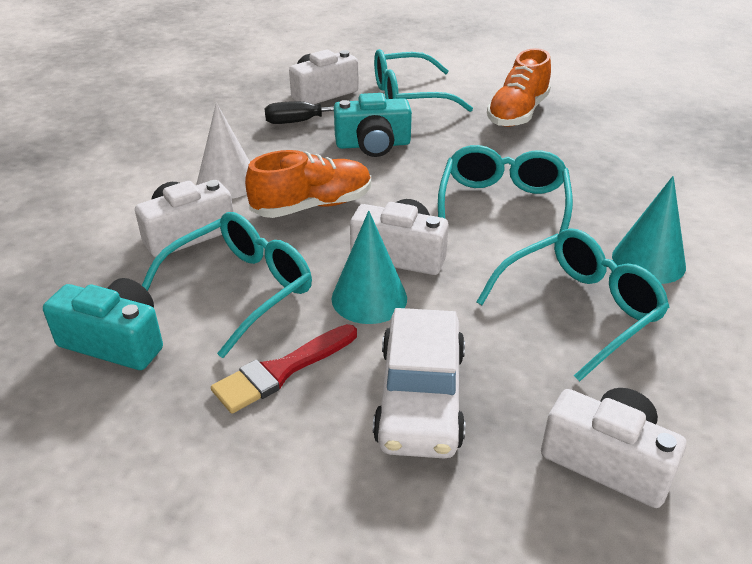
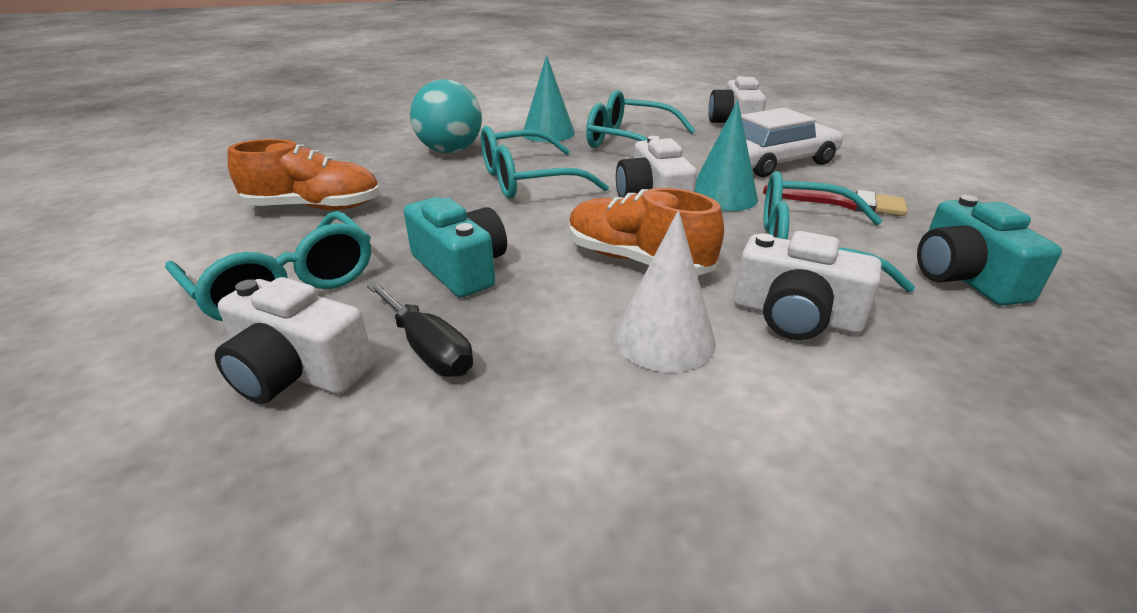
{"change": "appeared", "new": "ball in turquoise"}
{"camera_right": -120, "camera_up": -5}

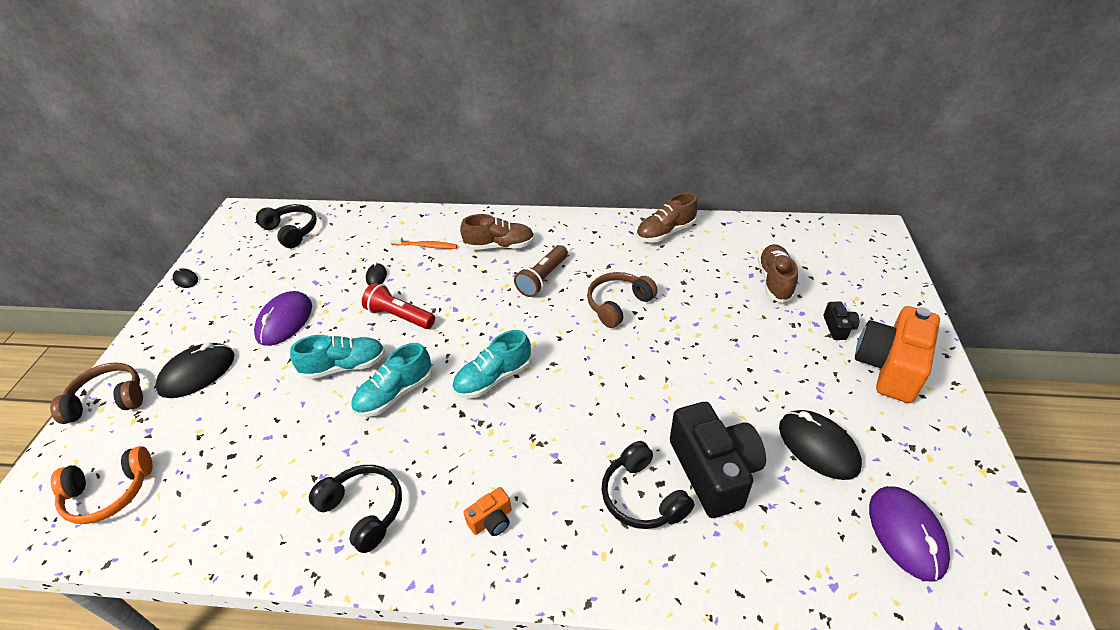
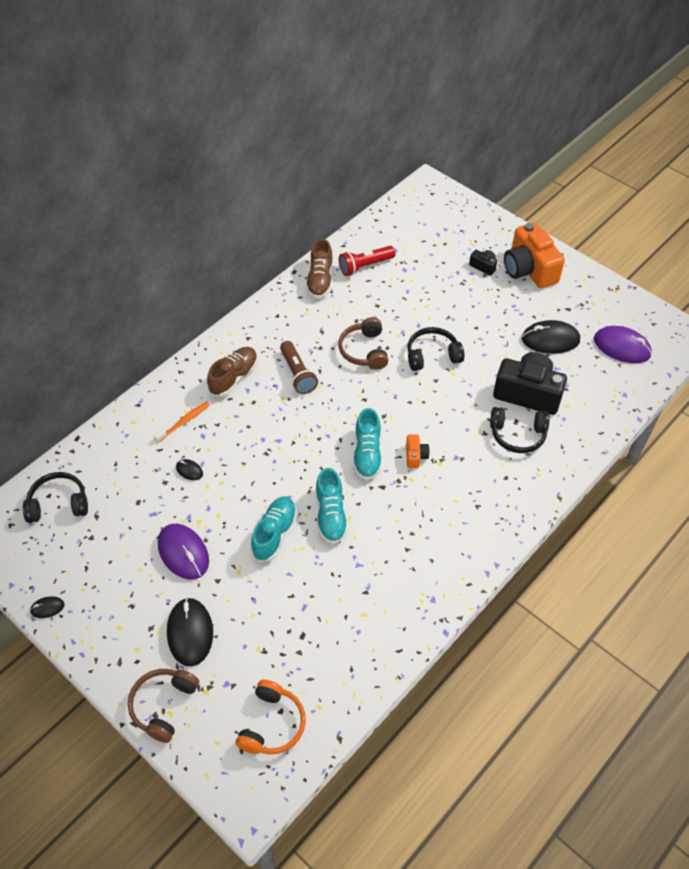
{"change": "relocated", "old": "flashlight in red"}
{"change": "relocated", "old": "camera in orange (no. 1 from left)"}
{"change": "relocated", "old": "headphones in black (no. 2 from left)"}
{"change": "missing", "old": "shoe in brown (no. 3 from left)"}
{"camera_right": -55, "camera_up": 10}

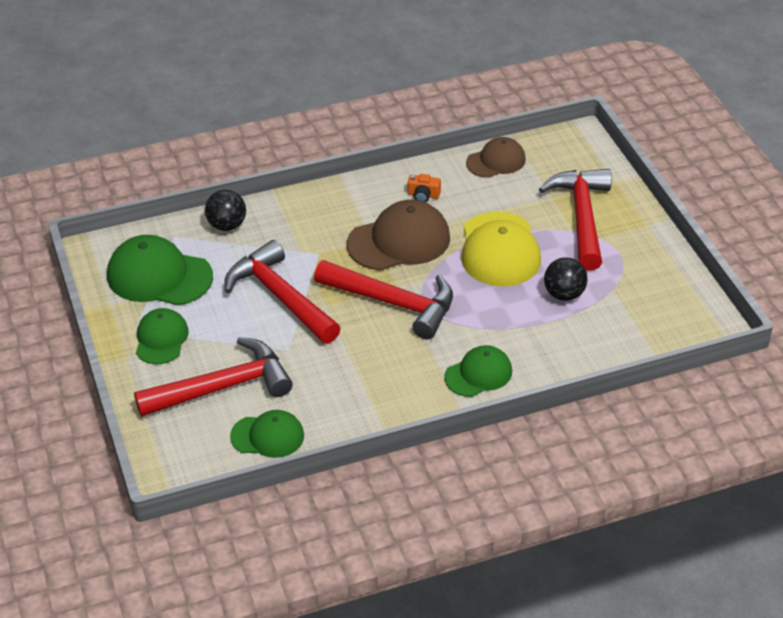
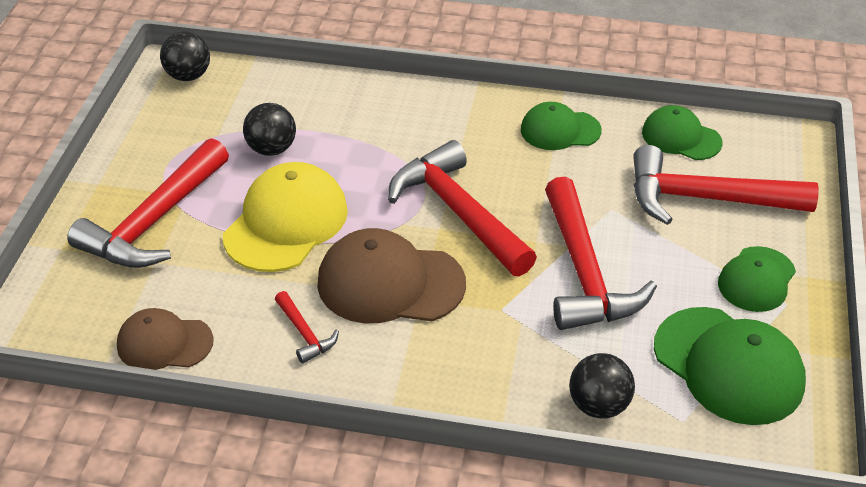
{"change": "appeared", "new": "ball in black (no. 1 from left)"}
{"change": "exchanged", "old": "camera in orange", "new": "hammer in red (no. 2 from left)"}
{"change": "relocated", "old": "cap in green (no. 4 from left in the first image)", "new": "cap in green (no. 1 from left)"}
{"camera_right": -150, "camera_up": 0}

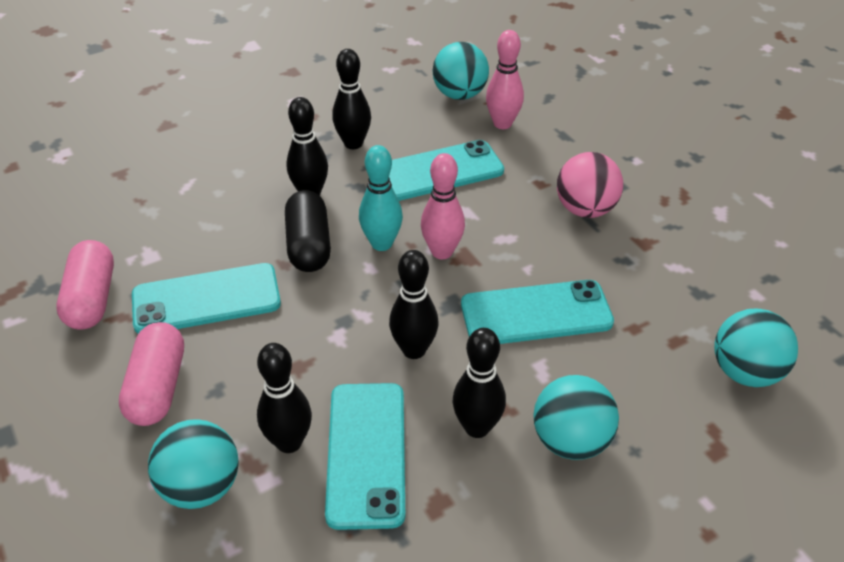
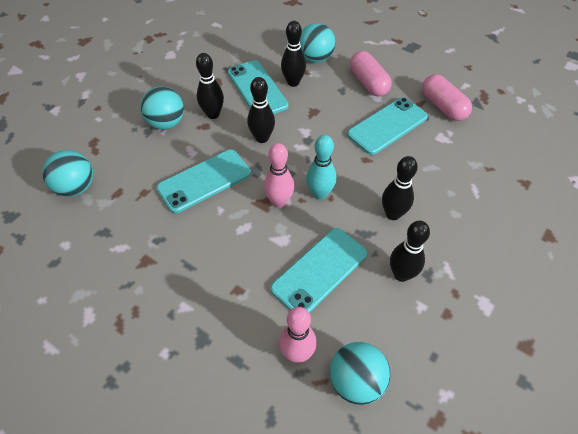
{"change": "missing", "old": "capsule in black"}
{"change": "missing", "old": "ball in pink"}
{"camera_right": 155, "camera_up": 10}

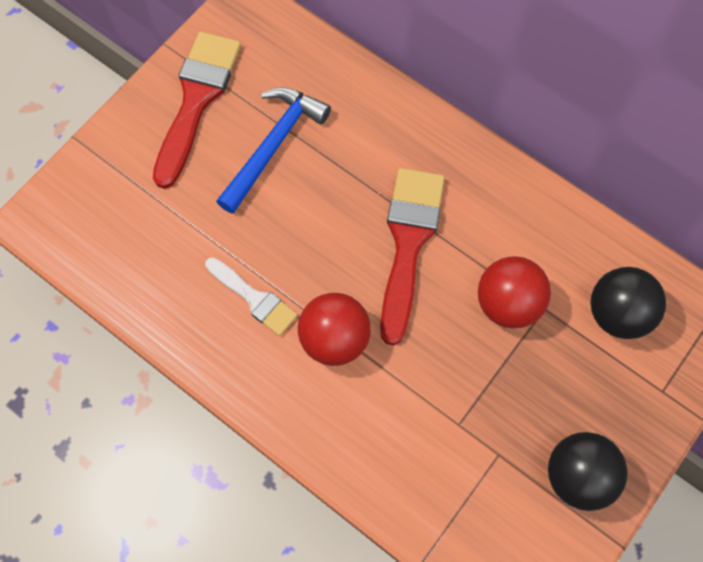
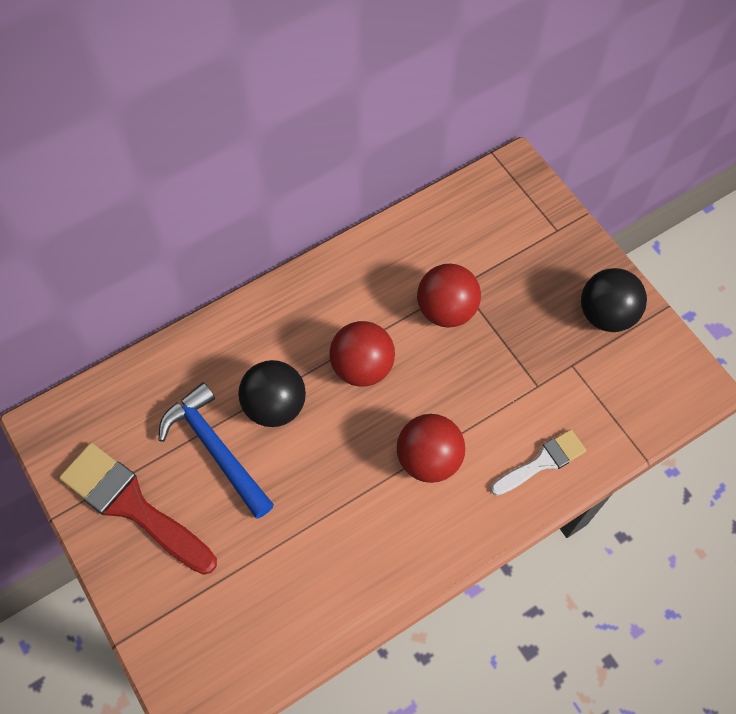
{"change": "relocated", "old": "ball in black (no. 2 from left in the first image)", "new": "ball in black (no. 1 from left)"}
{"change": "exchanged", "old": "brush in red (no. 2 from left)", "new": "ball in red (no. 1 from left)"}
{"change": "relocated", "old": "brush in white"}
{"camera_right": -70, "camera_up": -5}

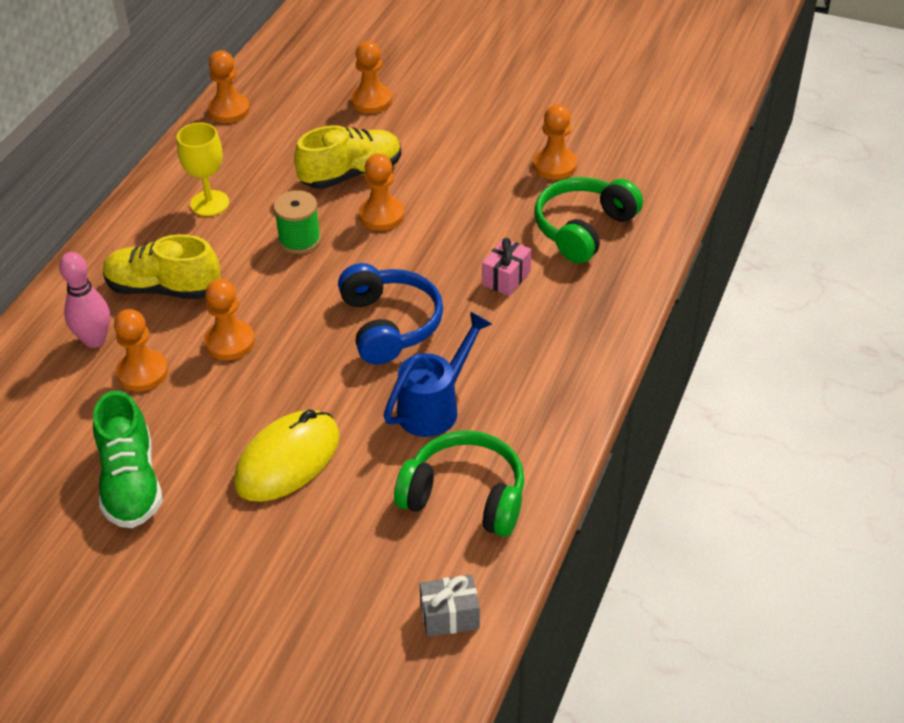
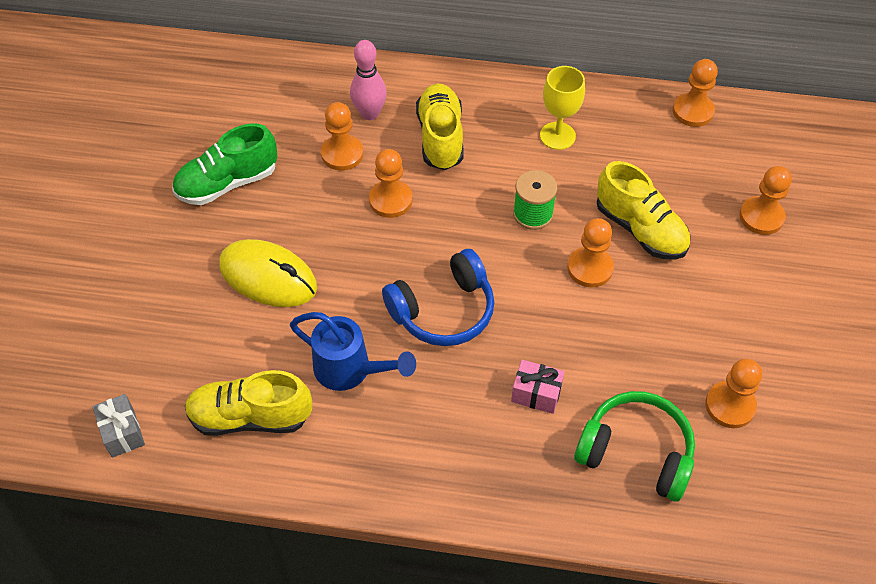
{"change": "exchanged", "old": "headphones in green (no. 1 from left)", "new": "shoe in yellow (no. 1 from left)"}
{"camera_right": 75, "camera_up": 10}

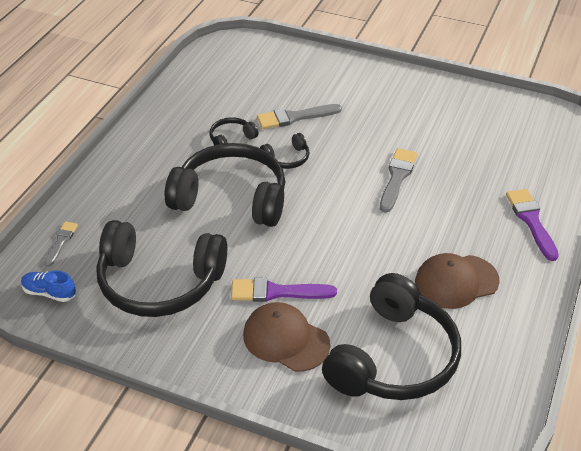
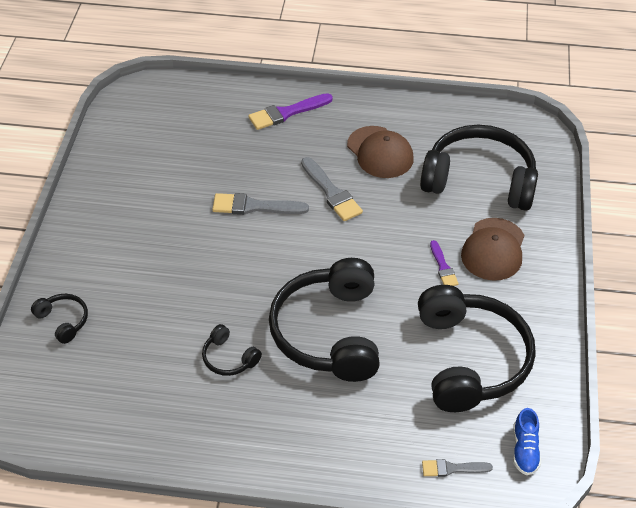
{"change": "relocated", "old": "headphones in black (no. 4 from left in the first image)", "new": "headphones in black (no. 1 from left)"}
{"change": "relocated", "old": "brush in grey (no. 2 from left)"}
{"change": "size", "old": "brush in purple (no. 1 from left in the first image)", "factor": 0.61}
{"camera_right": -105, "camera_up": 5}

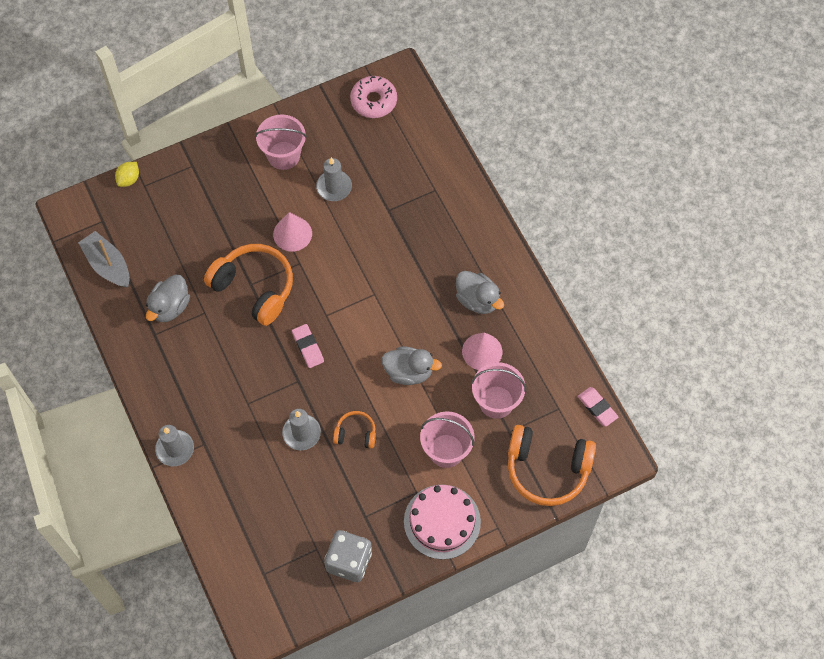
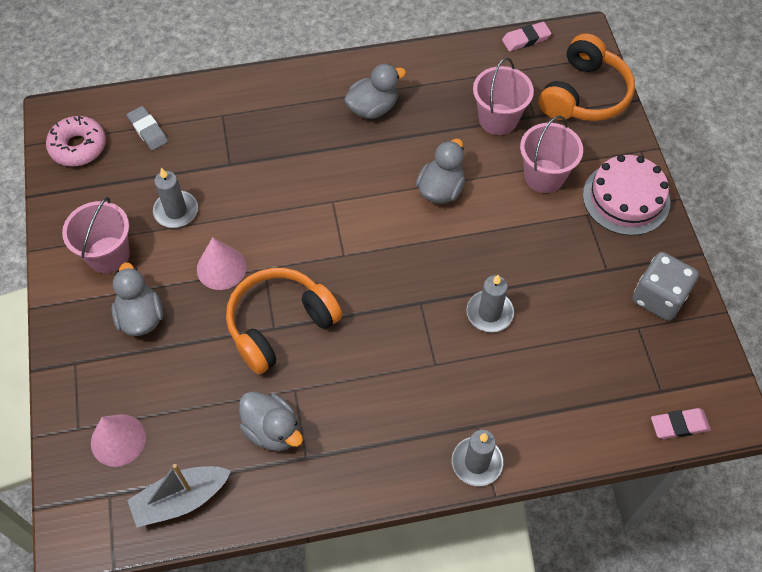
{"change": "relocated", "old": "cone in pink (no. 2 from left in the first image)", "new": "cone in pink (no. 1 from left)"}
{"change": "appeared", "new": "duck in grey (no. 1 from left)"}
{"change": "appeared", "new": "eraser in grey"}
{"change": "relocated", "old": "eraser in pink (no. 1 from left in the first image)", "new": "eraser in pink (no. 2 from left)"}
{"change": "missing", "old": "lemon in yellow"}
{"change": "missing", "old": "headphones in orange (no. 2 from left)"}
{"camera_right": -75, "camera_up": -5}

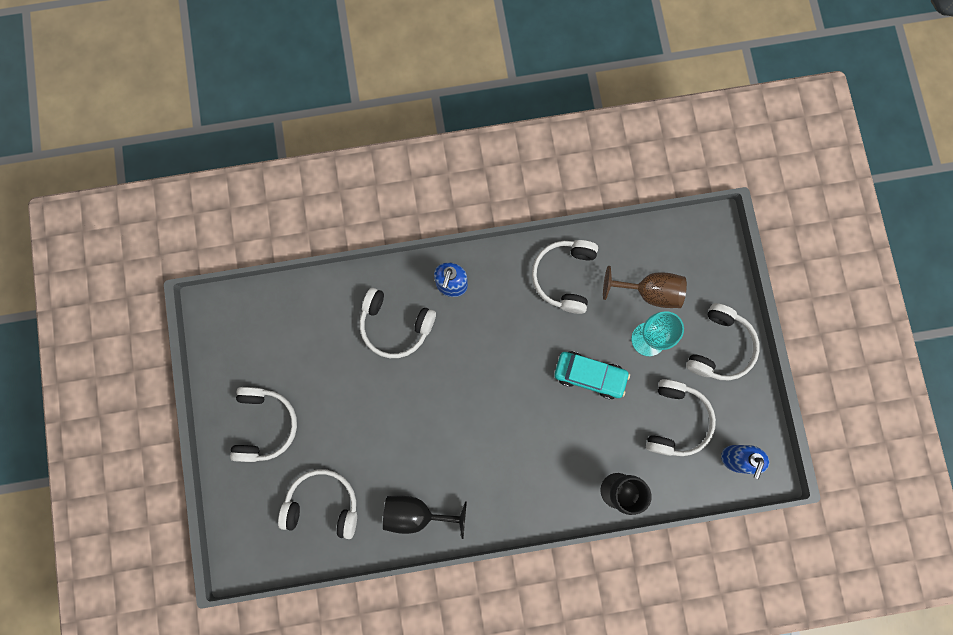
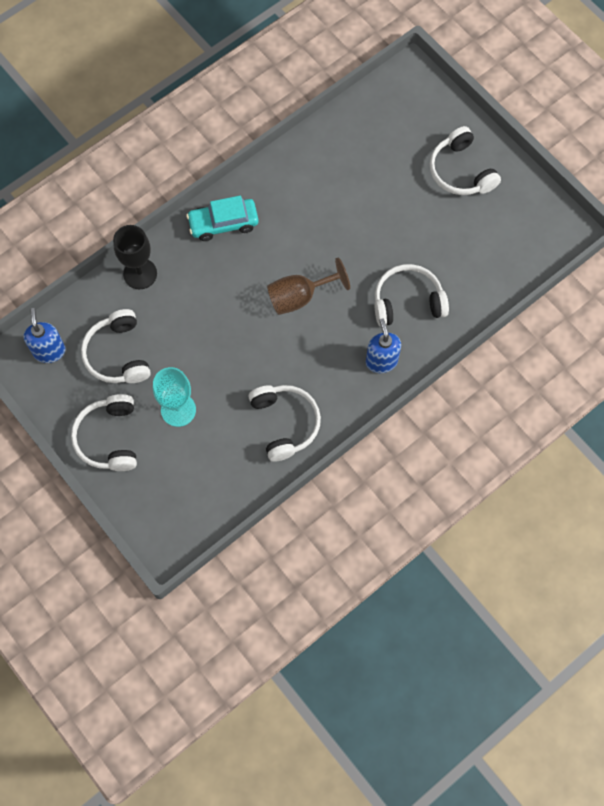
{"change": "relocated", "old": "car in turquoise"}
{"change": "relocated", "old": "goblet in brown"}
{"change": "missing", "old": "headphones in white (no. 2 from left)"}
{"change": "missing", "old": "goblet in black (no. 1 from left)"}
{"camera_right": 150, "camera_up": -10}

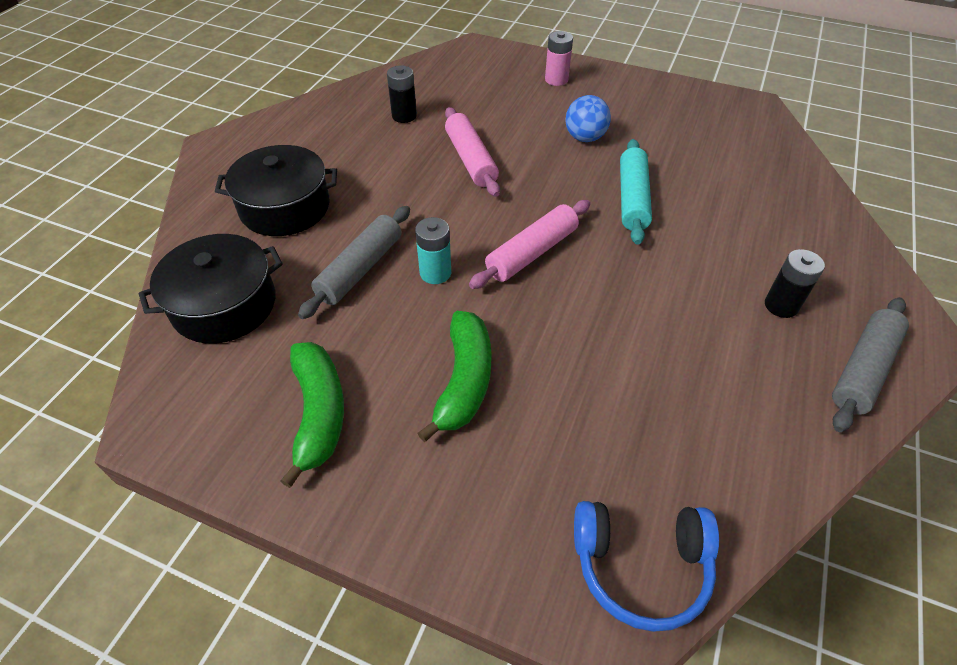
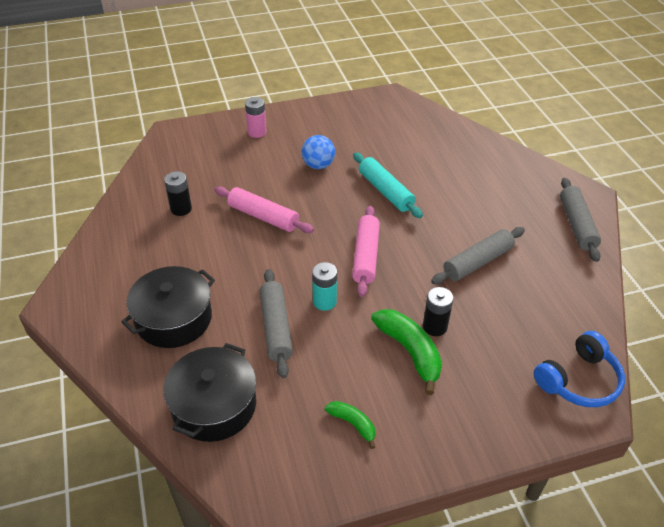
{"change": "size", "old": "banana in green (no. 1 from left)", "factor": 0.56}
{"change": "relocated", "old": "battery in black (no. 2 from left)"}
{"change": "appeared", "new": "rolling pin in grey (no. 2 from left)"}
{"camera_right": -40, "camera_up": -5}

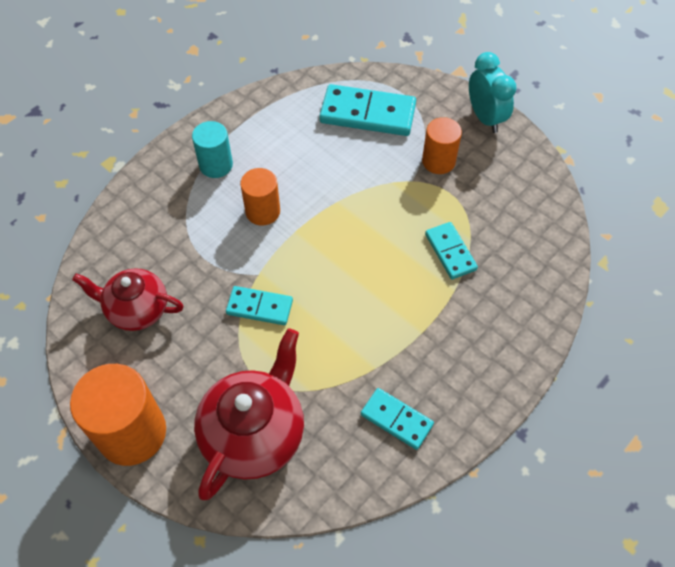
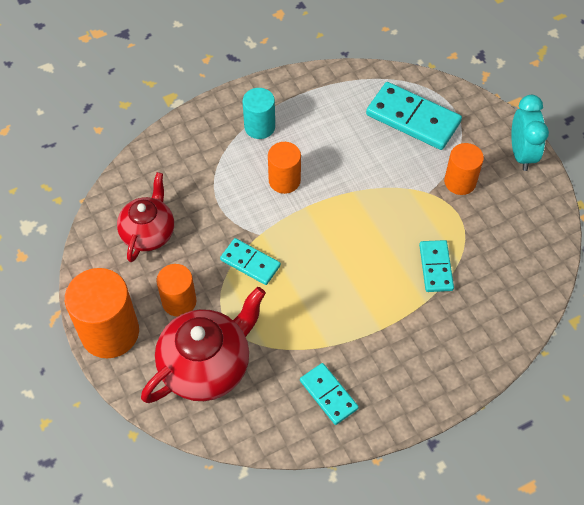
{"change": "spun", "old": "teapot in red (no. 1 from left)", "degrees": 75}
{"change": "appeared", "new": "cylinder in orange (no. 2 from left)"}
{"camera_right": 20, "camera_up": 0}

